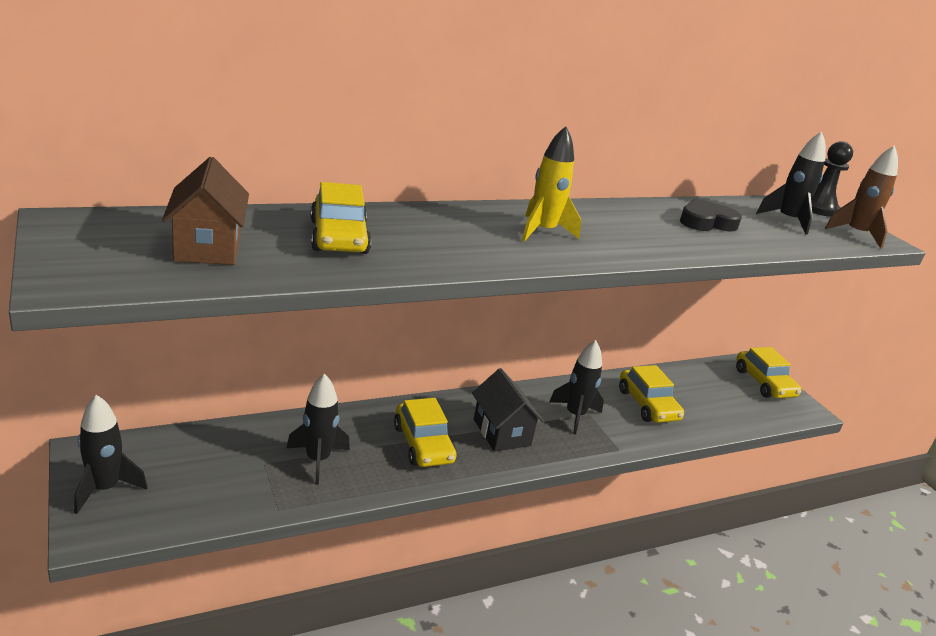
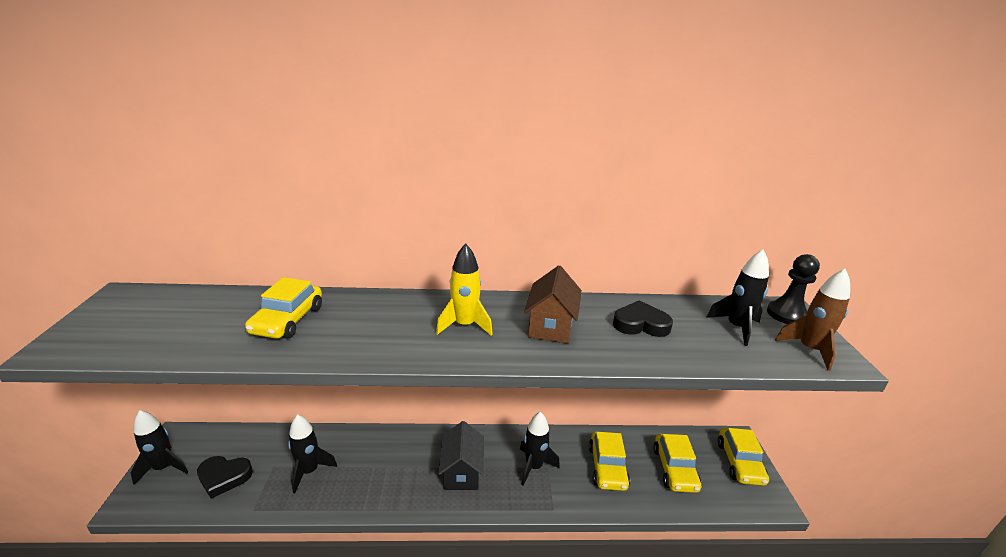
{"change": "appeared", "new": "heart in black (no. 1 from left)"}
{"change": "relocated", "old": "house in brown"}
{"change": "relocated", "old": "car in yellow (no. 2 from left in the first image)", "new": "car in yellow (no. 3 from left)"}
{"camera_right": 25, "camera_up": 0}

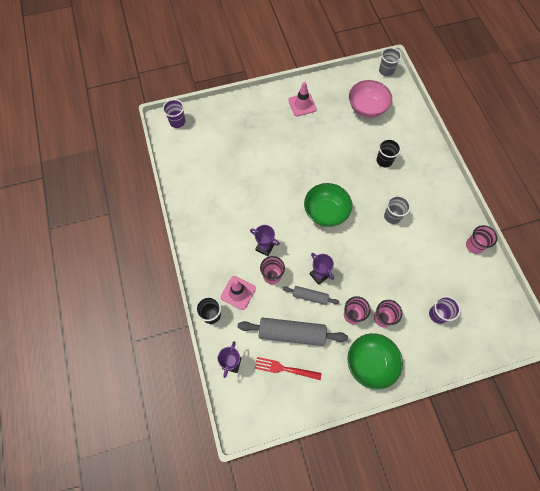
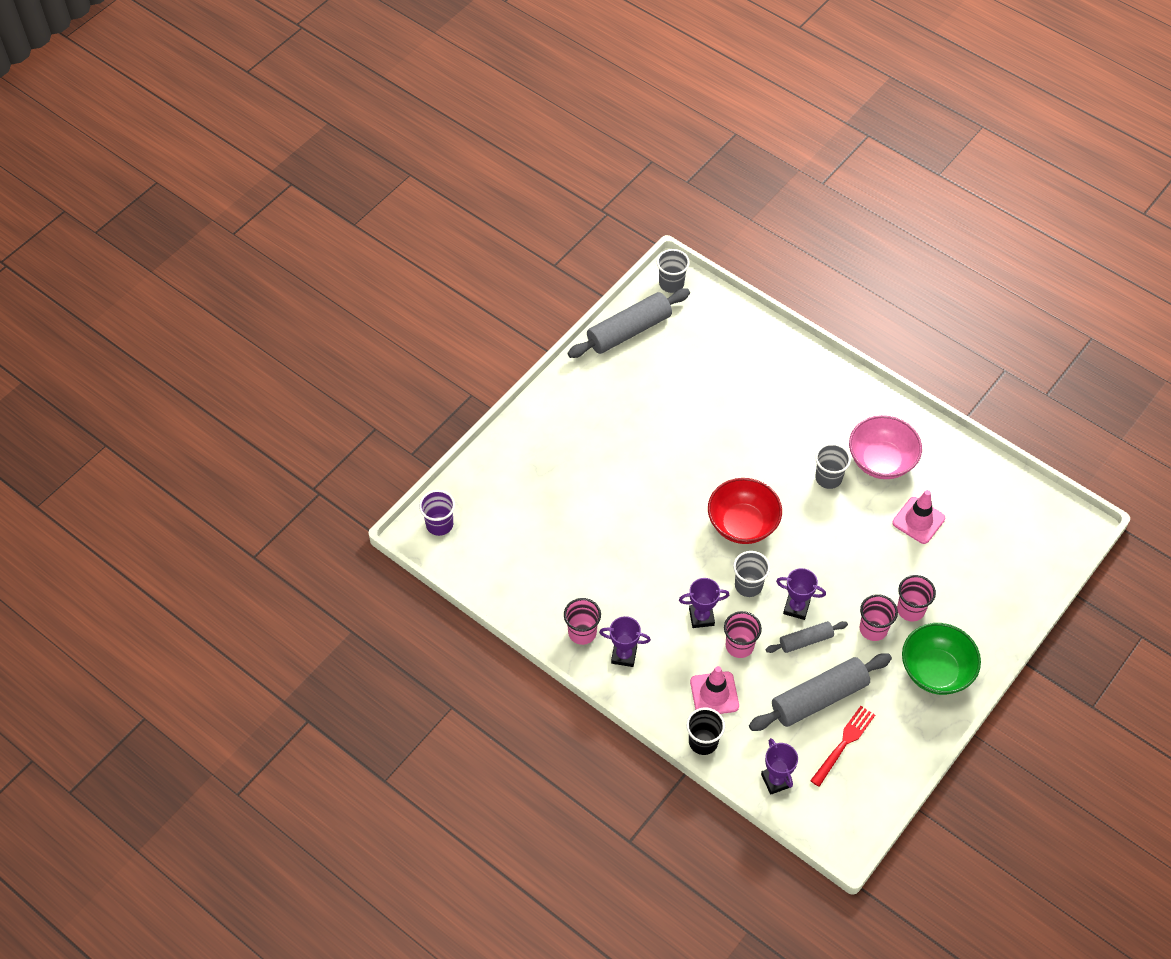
{"change": "relocated", "old": "cup in pink (no. 4 from left in the first image)", "new": "cup in pink (no. 1 from left)"}
{"change": "appeared", "new": "rolling pin in grey (no. 1 from left)"}
{"change": "appeared", "new": "trophy in purple (no. 1 from left)"}
{"change": "colour", "old": "bowl in green (no. 1 from left)", "new": "bowl in red"}
{"change": "appeared", "new": "cup in grey (no. 2 from left)"}
{"change": "spun", "old": "fork in red", "degrees": 150}
{"change": "relocated", "old": "bowl in pink"}
{"change": "relocated", "old": "traffic cone in pink (no. 2 from left)"}
{"change": "missing", "old": "cup in black (no. 2 from left)"}
{"change": "missing", "old": "cup in purple (no. 2 from left)"}
{"camera_right": -35, "camera_up": -10}

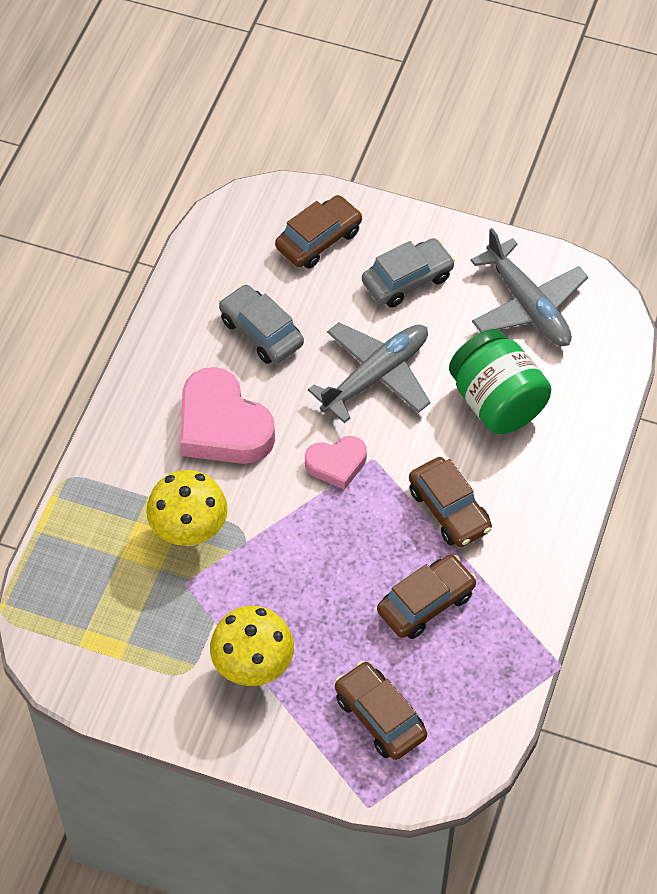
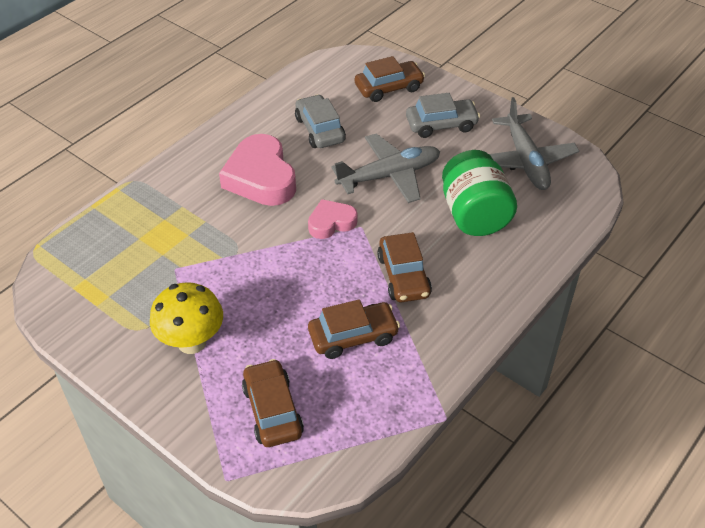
{"change": "spun", "old": "heart in pink (no. 2 from left)", "degrees": 150}
{"change": "missing", "old": "mushroom in yellow (no. 1 from left)"}
{"camera_right": 20, "camera_up": -10}

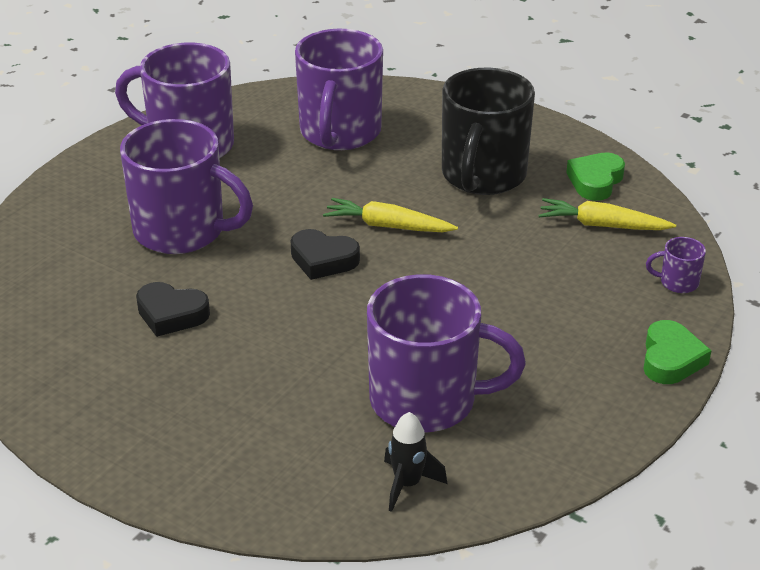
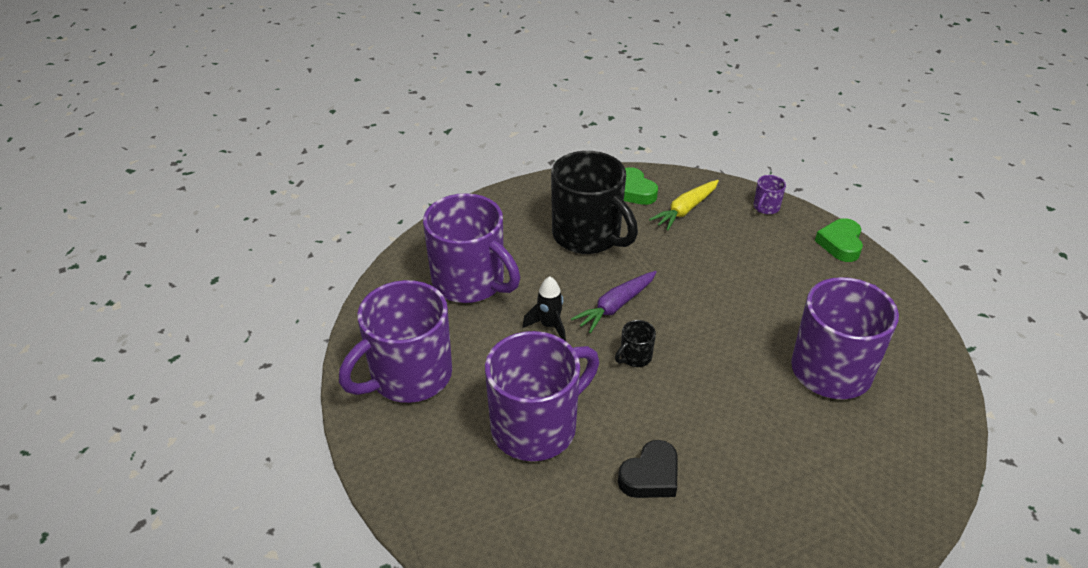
{"change": "relocated", "old": "rocket in black"}
{"change": "colour", "old": "carrot in yellow (no. 1 from left)", "new": "carrot in purple"}
{"change": "exchanged", "old": "heart in black (no. 2 from left)", "new": "mug in black (no. 2 from left)"}
{"change": "spun", "old": "heart in green (no. 2 from left)", "degrees": -120}
{"camera_right": -60, "camera_up": 5}

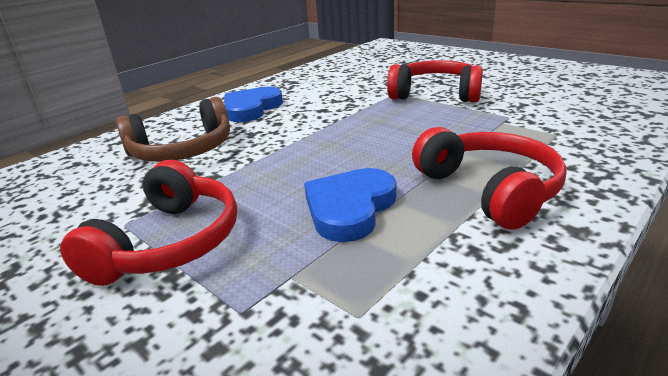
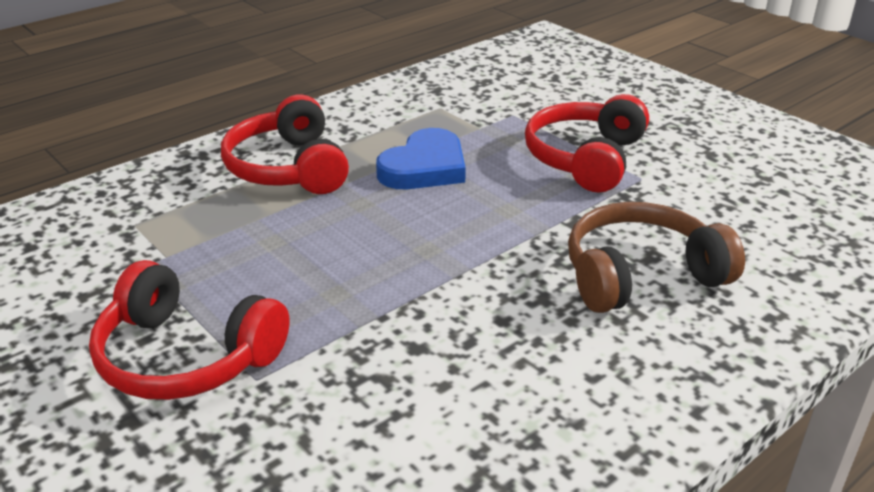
{"change": "missing", "old": "heart in blue (no. 1 from left)"}
{"camera_right": -175, "camera_up": 5}

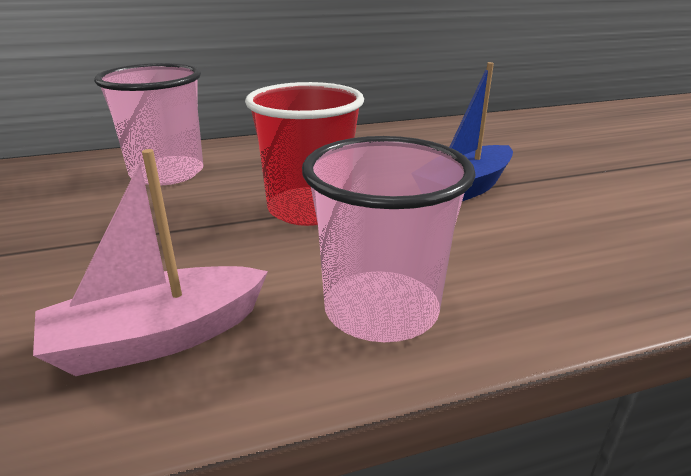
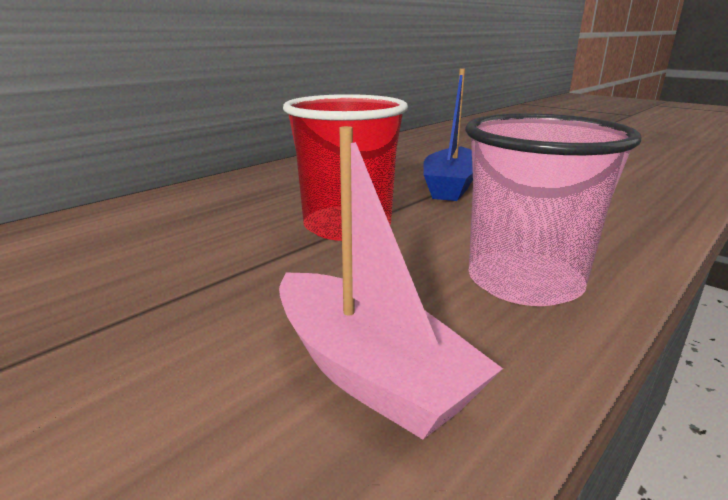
{"change": "spun", "old": "boat in pink", "degrees": -75}
{"change": "missing", "old": "cup in pink (no. 1 from left)"}
{"camera_right": -30, "camera_up": -5}

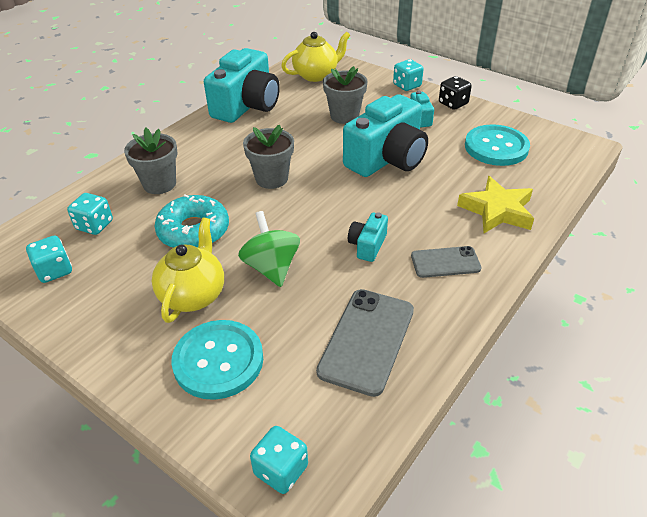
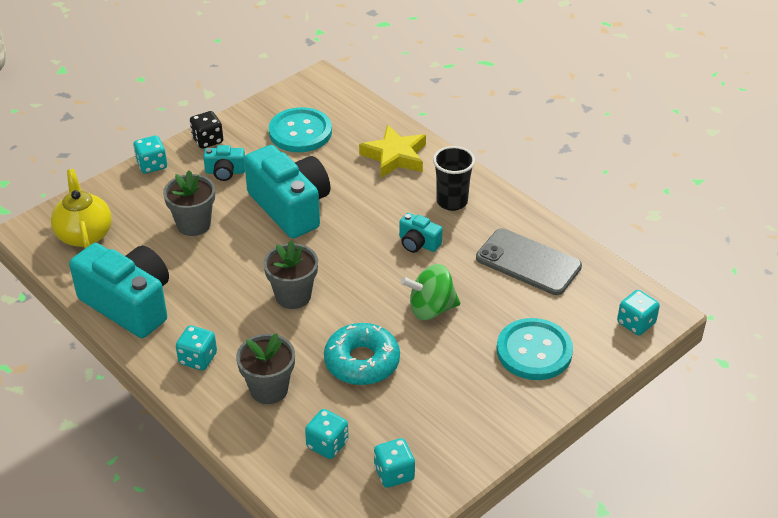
{"change": "appeared", "new": "dice in turquoise (no. 2 from left)"}
{"change": "exchanged", "old": "phone in grey (no. 2 from left)", "new": "cup in black"}
{"change": "missing", "old": "teapot in yellow (no. 1 from left)"}
{"camera_right": -80, "camera_up": 0}

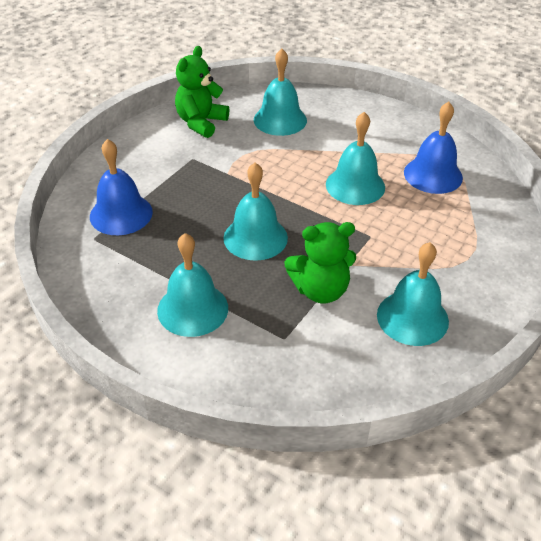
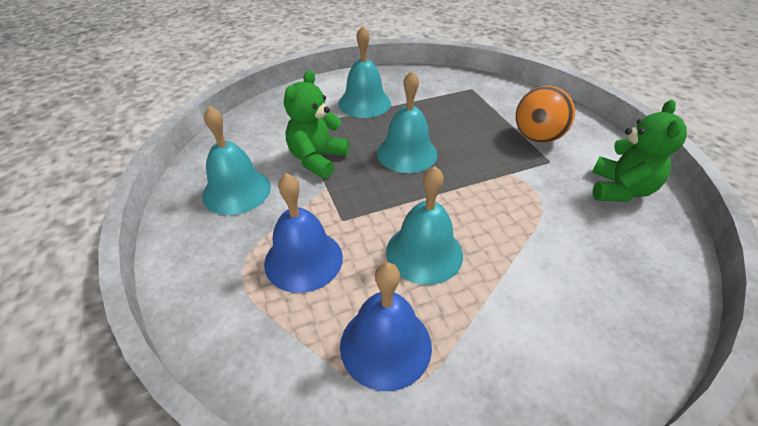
{"change": "relocated", "old": "bell in blue (no. 1 from left)"}
{"change": "appeared", "new": "ball in orange"}
{"change": "spun", "old": "teddy bear in green (no. 1 from left in the first image)", "degrees": 45}
{"change": "missing", "old": "bell in turquoise (no. 3 from left)"}
{"camera_right": 125, "camera_up": 0}

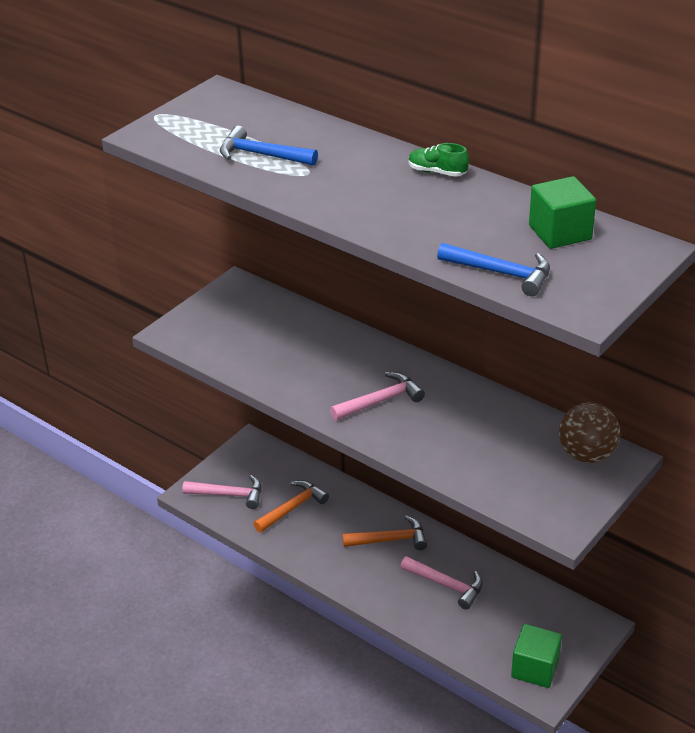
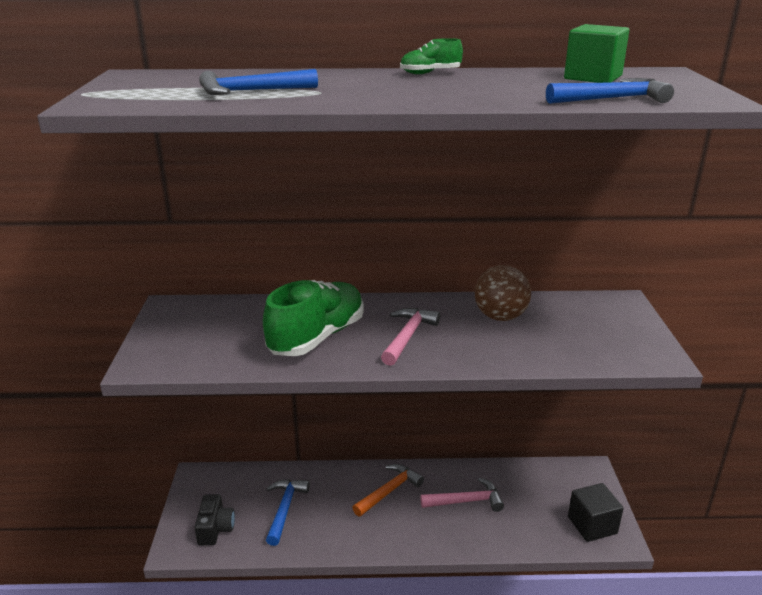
{"change": "exchanged", "old": "hammer in pink (no. 1 from left)", "new": "camera in black"}
{"change": "appeared", "new": "shoe in green (no. 1 from left)"}
{"change": "colour", "old": "hammer in orange (no. 1 from left)", "new": "hammer in blue (no. 2 from left)"}
{"change": "relocated", "old": "ball in brown"}
{"change": "colour", "old": "cube in green (no. 1 from left)", "new": "cube in black"}
{"camera_right": -40, "camera_up": -10}

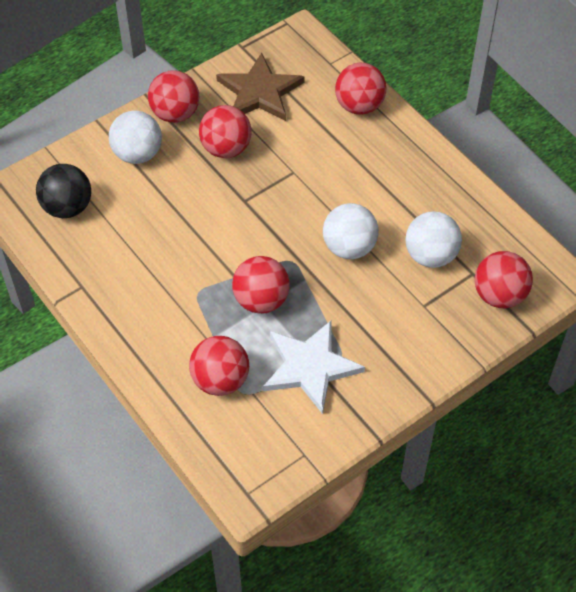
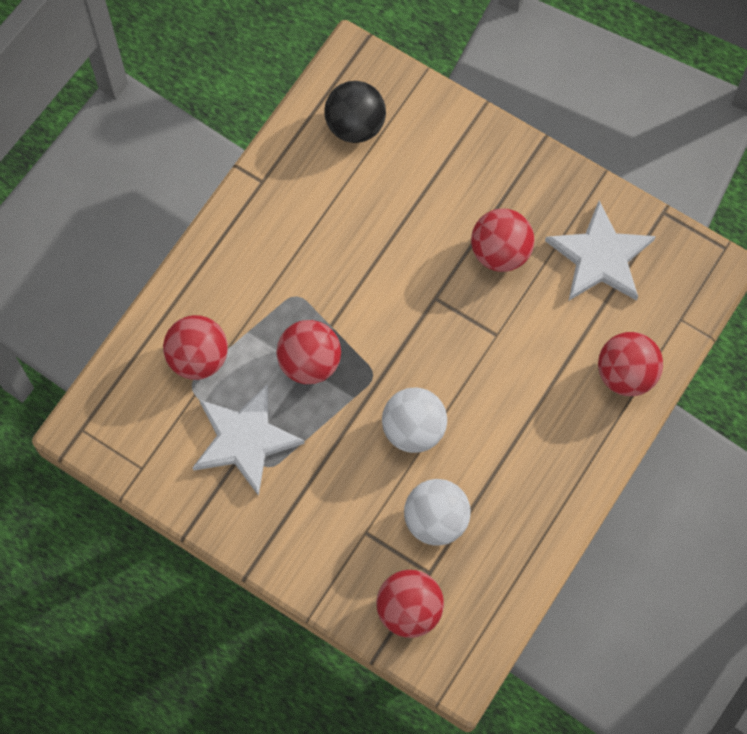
{"change": "colour", "old": "star in brown", "new": "star in white (no. 2 from left)"}
{"change": "missing", "old": "ball in white (no. 1 from left)"}
{"change": "missing", "old": "ball in red (no. 1 from left)"}
{"camera_right": 70, "camera_up": 15}

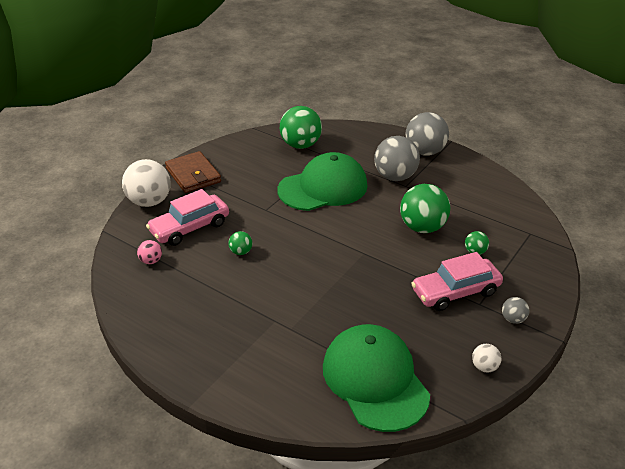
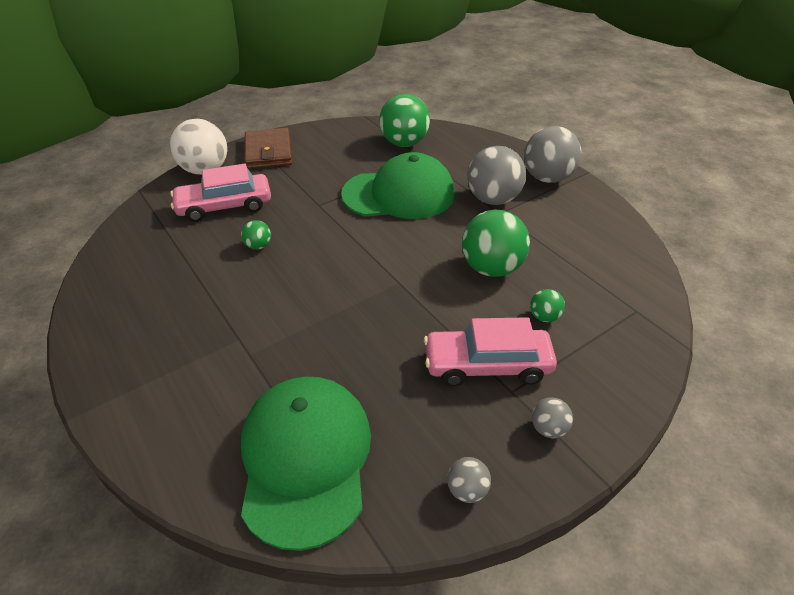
{"change": "colour", "old": "ball in white (no. 2 from left)", "new": "ball in grey (no. 1 from left)"}
{"change": "missing", "old": "ball in pink"}
{"camera_right": 20, "camera_up": 5}

